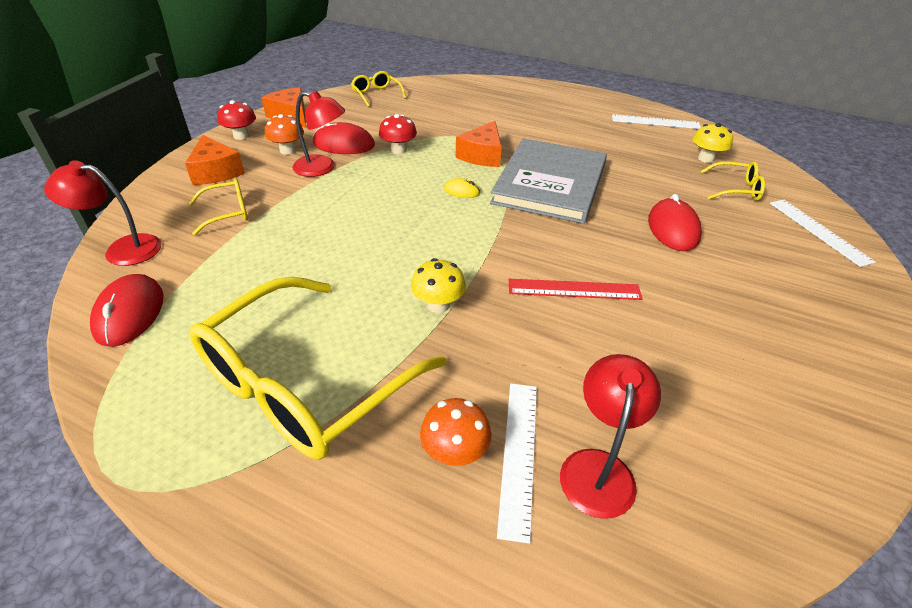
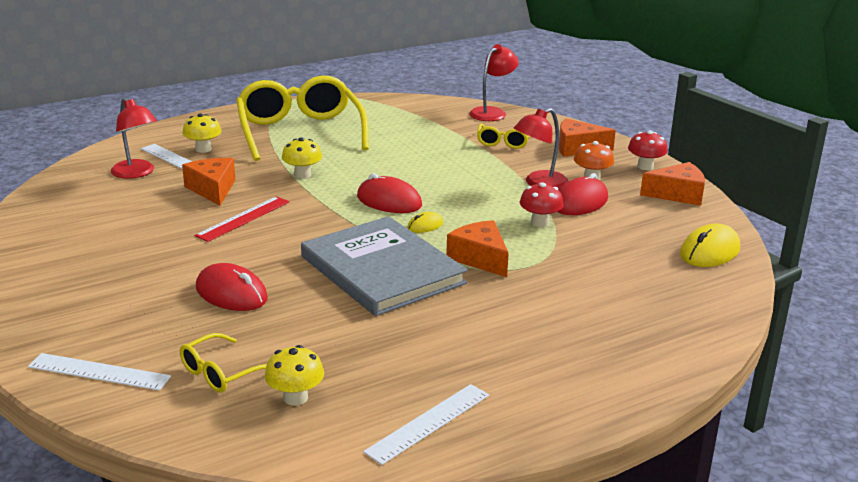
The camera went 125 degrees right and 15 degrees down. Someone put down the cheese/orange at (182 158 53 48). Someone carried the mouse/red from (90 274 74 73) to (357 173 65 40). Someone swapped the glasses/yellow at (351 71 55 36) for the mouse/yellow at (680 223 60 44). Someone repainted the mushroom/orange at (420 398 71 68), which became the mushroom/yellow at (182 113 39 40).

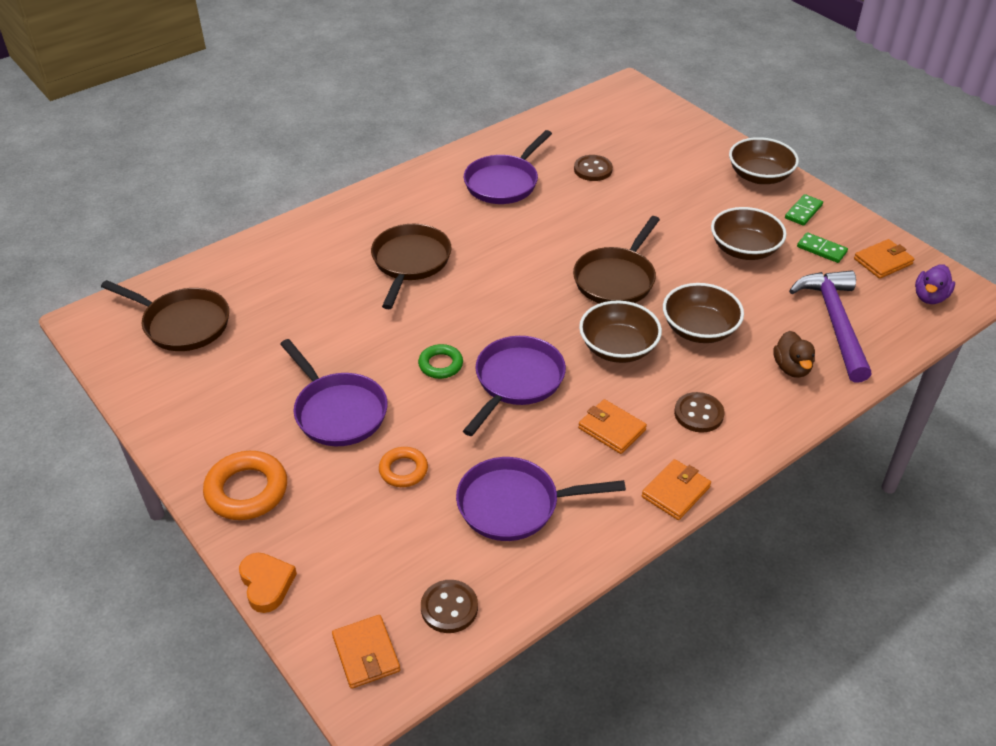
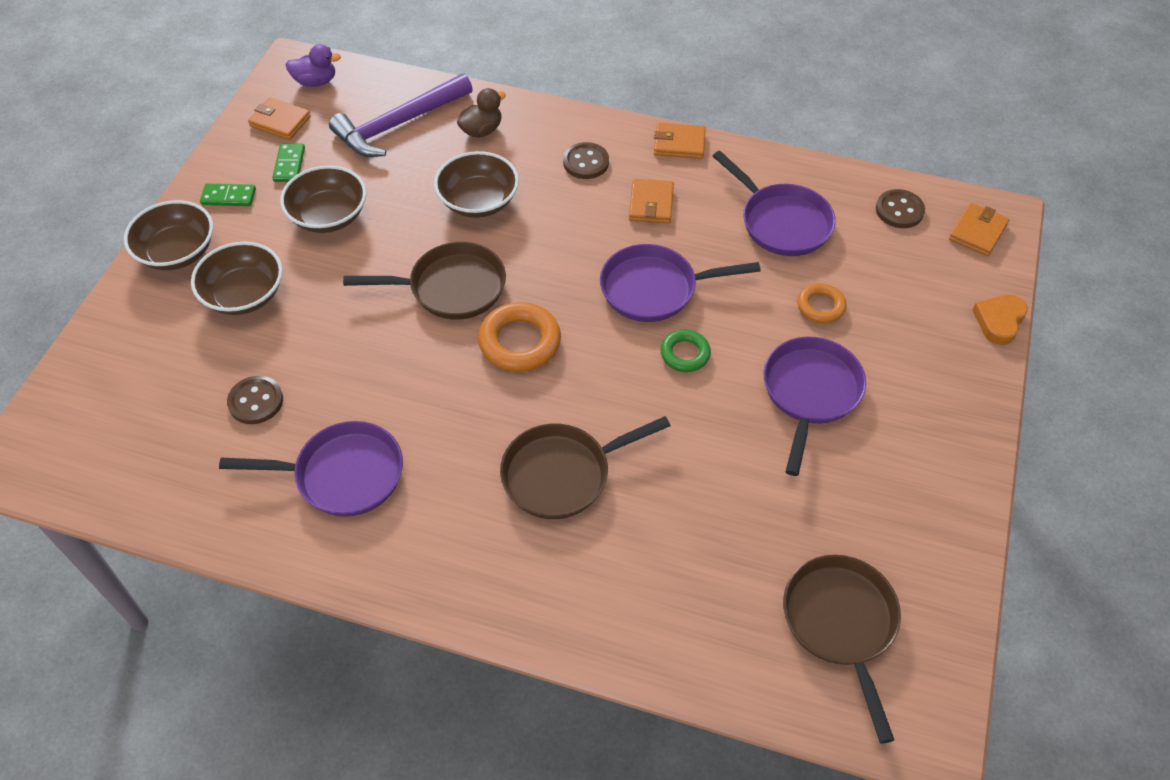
The camera went 125 degrees left and 10 degrees up. Someone carried the ring/orange from (203 451 84 69) to (478 302 83 70). Someone carried the bowl/brown from (579 300 83 63) to (191 242 92 73).

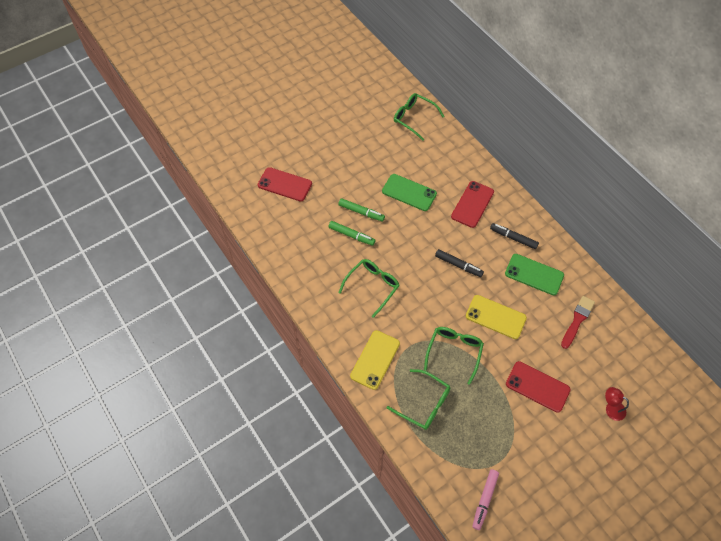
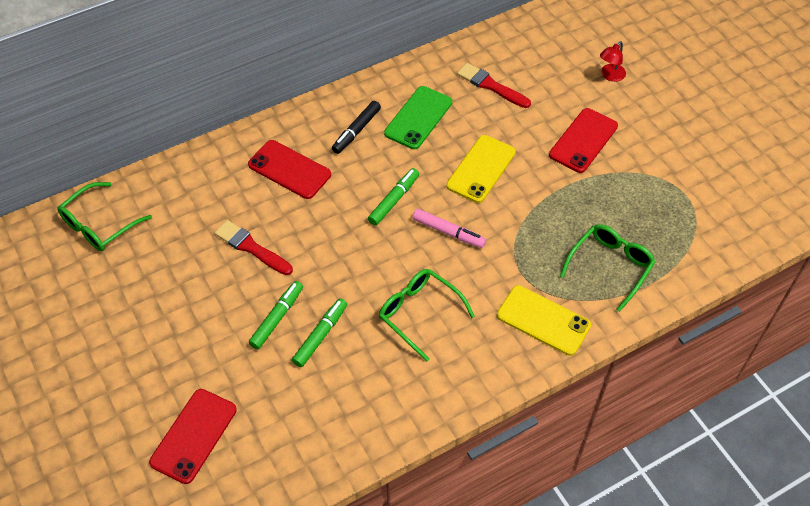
The camera went 85 degrees left and 5 degrees down. Someone took away the glasses/green at (424 327 60 58). Someone carried the marker/pink from (472 469 27 61) to (413 209 73 39). Someone swapped the phone/green at (382 174 55 37) for the brush/red at (215 220 78 55). Someone repainted the marker/black at (435 249 49 28), which became the marker/green at (368 168 51 58).

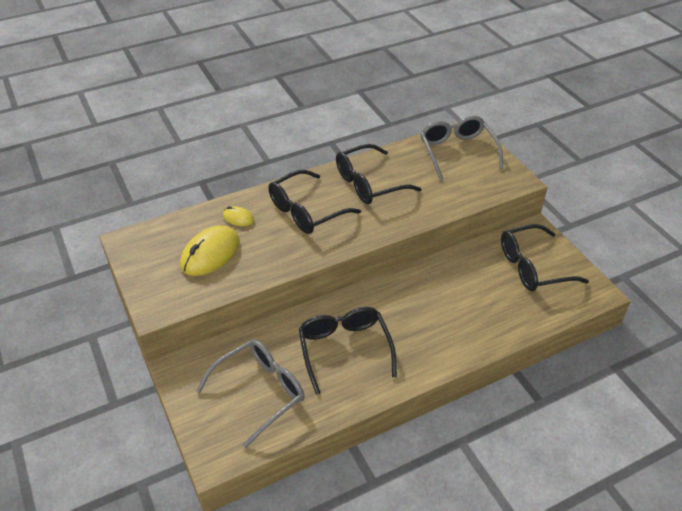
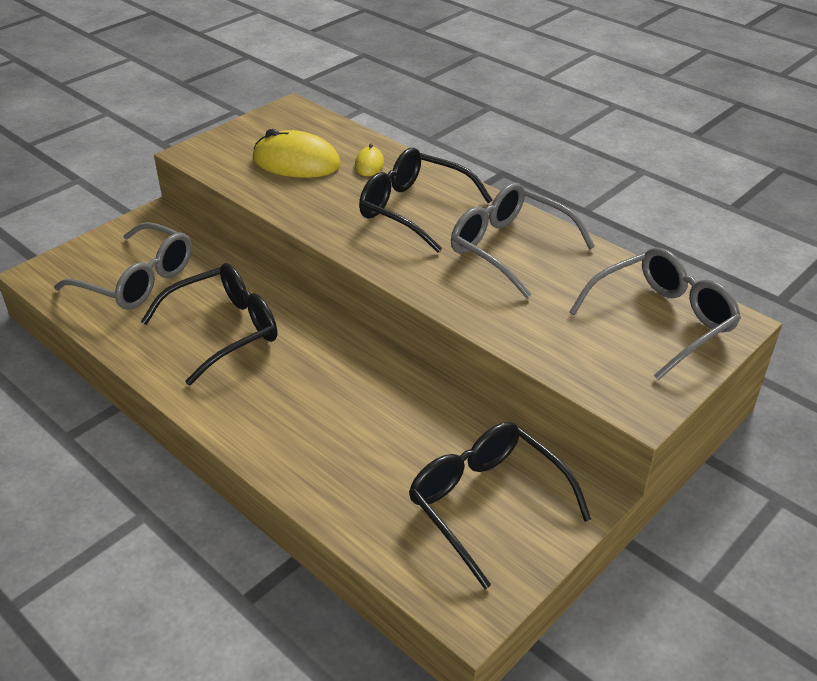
The camera went 70 degrees right and 5 degrees down. Someone repainted the glasses/black at (336 144 85 60), which became the glasses/grey at (451 183 144 115).

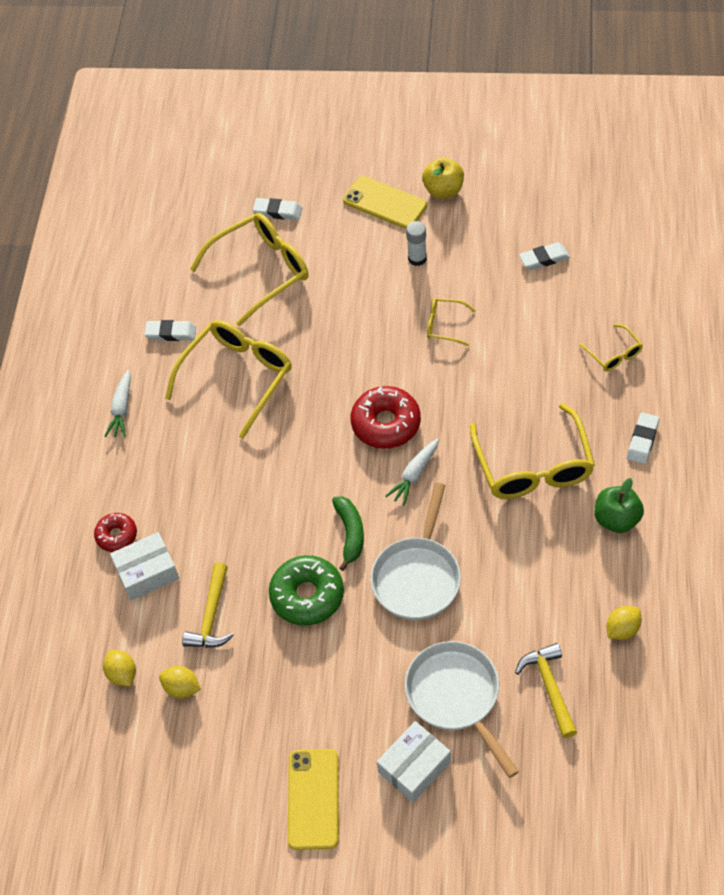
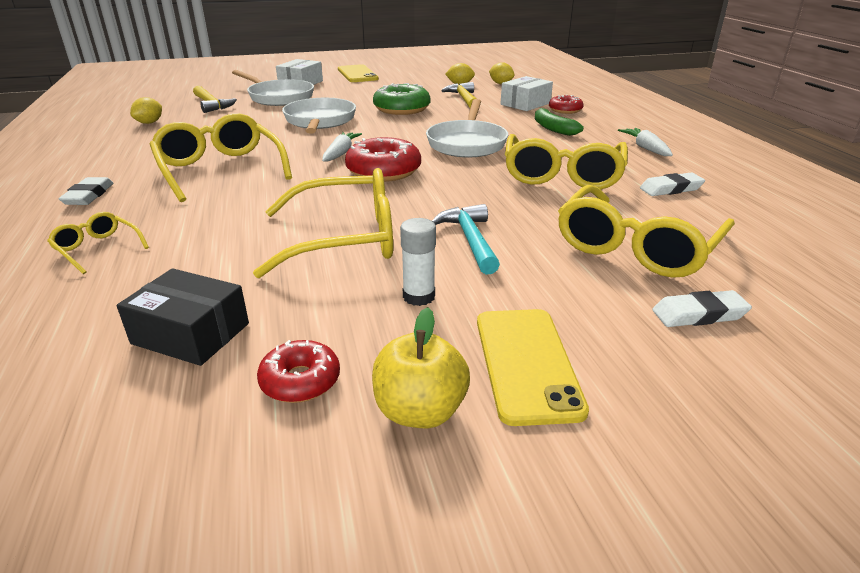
The camera went 155 degrees right and 25 degrees down. Someone took away the apple/green at (595 478 49 55). Someone put down the donut/red at (257 340 83 63). Someone put down the pan/white at (426 99 82 59). Someone put down the hammer/turquoise at (432 204 68 71). Someone carried the banana/green from (332 497 32 74) to (535 108 49 28). Someone swapped the eraser/white at (519 242 51 28) for the box/black at (117 268 132 98). Someone rotated the phone/yellow at (343 176 84 53) by 75 degrees clockwise. Someone scaled the glasses/yellow at (427 298 49 48) by 2.09.

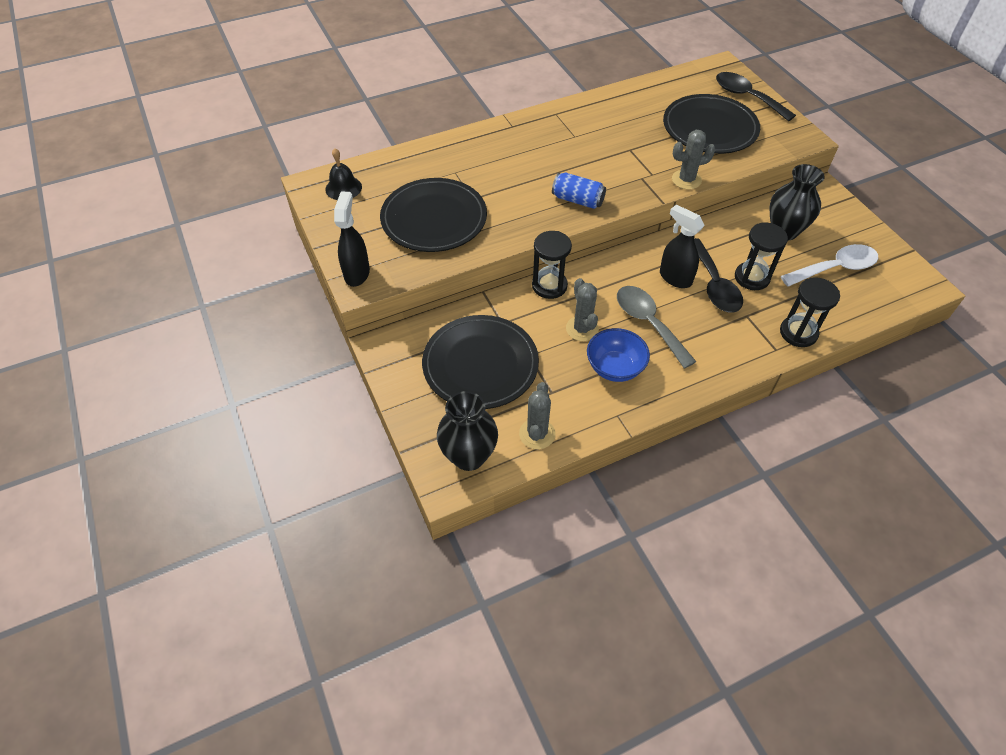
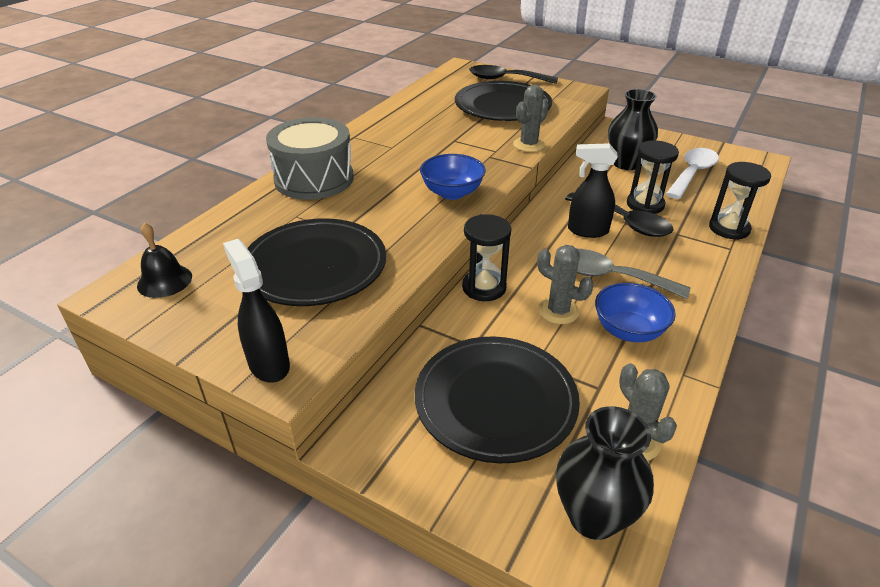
The camera went 35 degrees left and 15 degrees down. Someone put down the drum/grey at (266 117 88 83). Someone swapped the can/blue at (552 173 54 36) for the bowl/blue at (420 154 66 46).

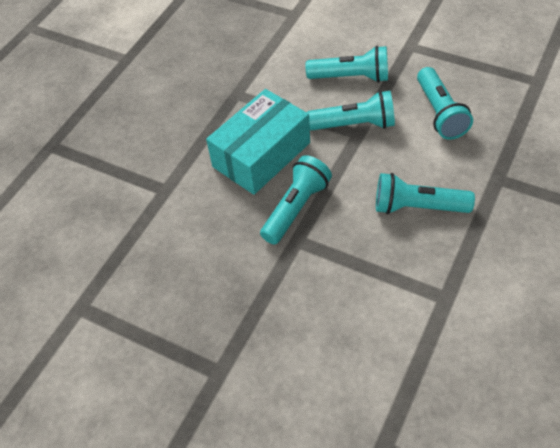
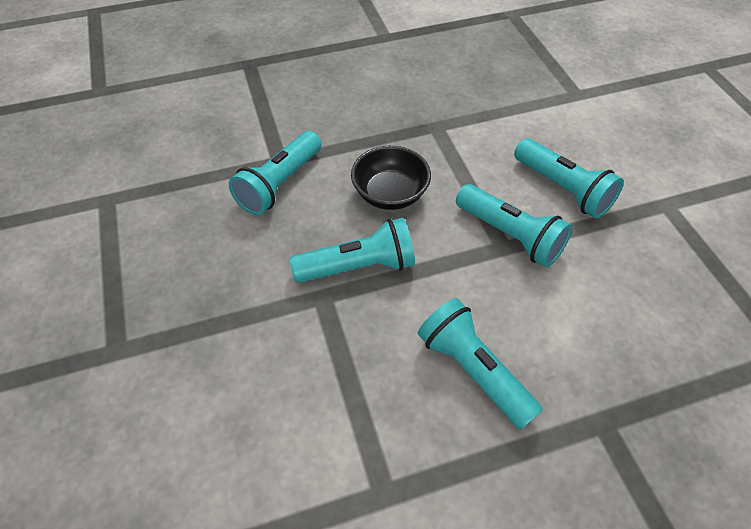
The camera went 40 degrees right and 0 degrees up. Someone carried the flashlight/turquoise from (417 67 56 73) to (229 131 93 84). Someone swapped the box/turquoise at (206 89 104 106) for the bowl/black at (351 146 80 64).

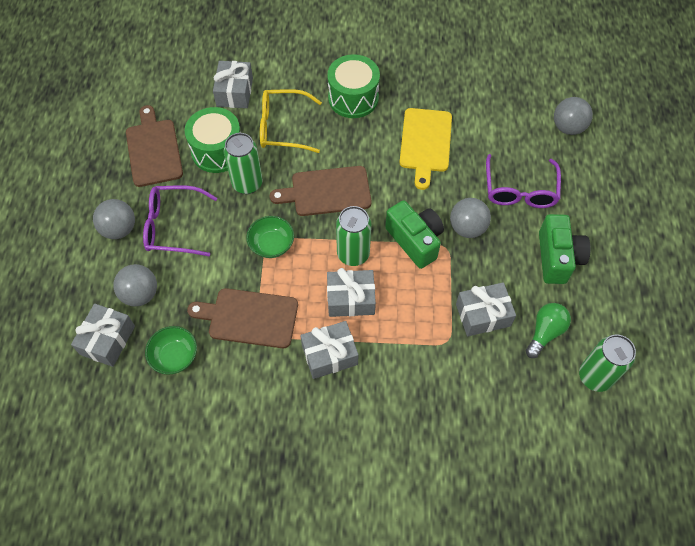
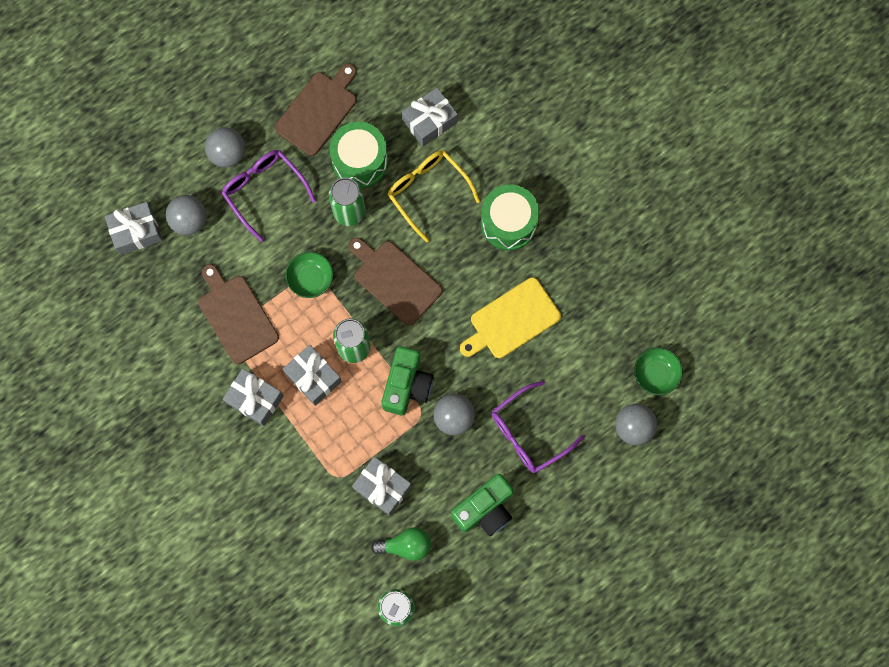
The camera went 50 degrees right and 15 degrees up. Someone carried the bowl/green from (145 326 52 49) to (634 347 49 48).

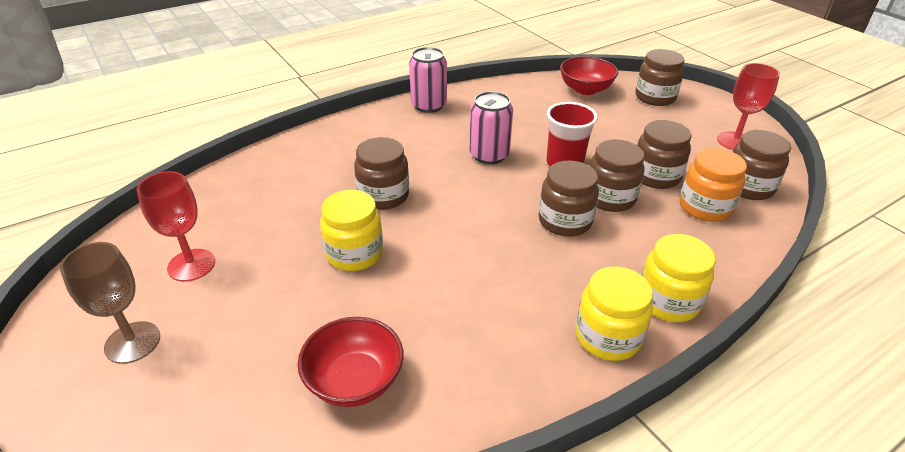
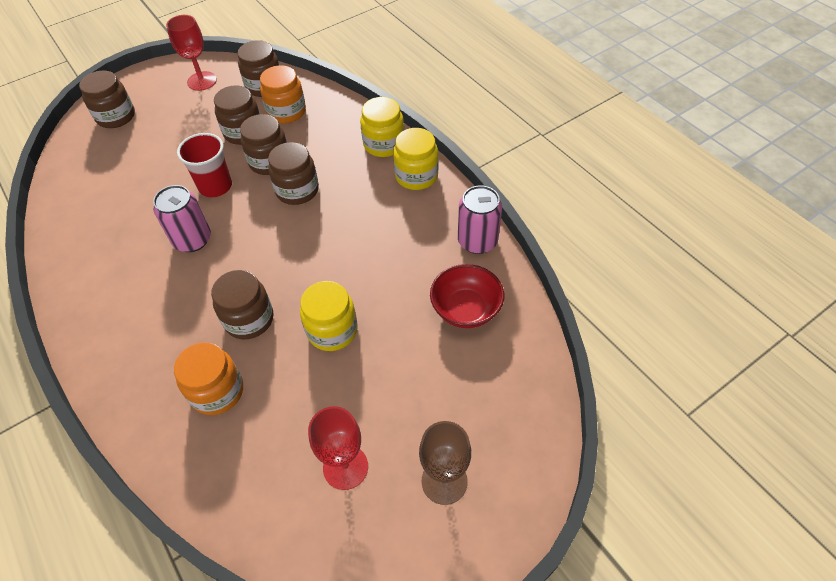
The camera went 90 degrees left and 15 degrees up. Someone took away the bowl/red at (560 56 58 39). Someone put down the jar/orange at (174 342 69 73). Someone carried the can/pink from (409 47 38 66) to (458 185 44 69).

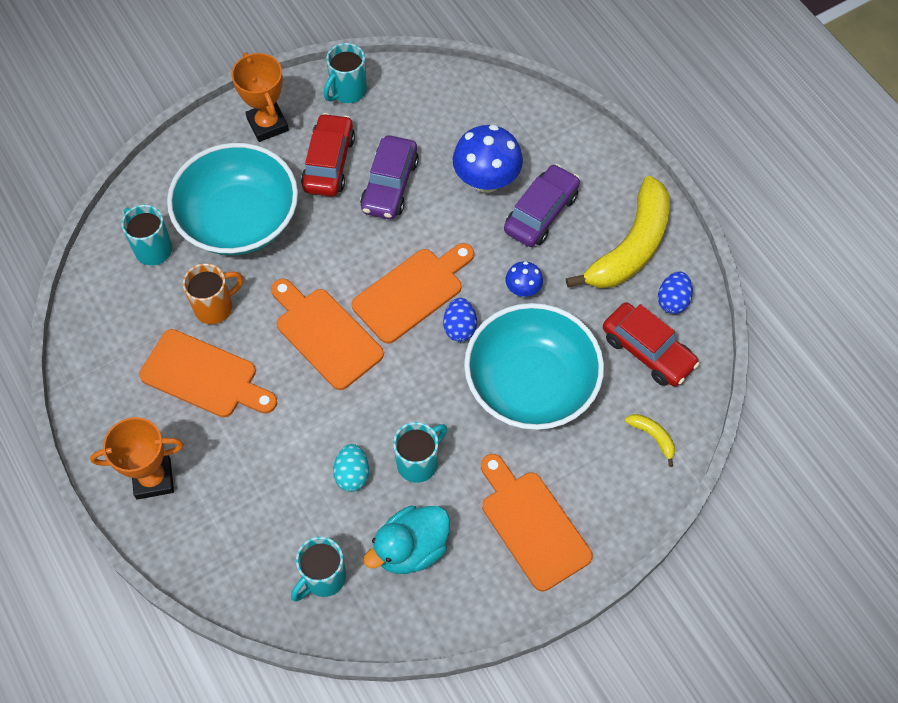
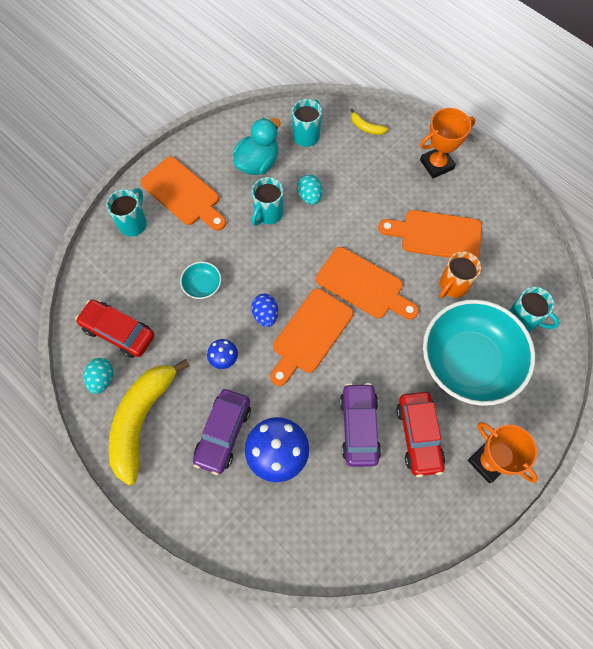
The camera went 165 degrees right and 5 degrees up. Someone carried the mug/turquoise from (323 43 44 60) to (106 188 41 49). Someone carried the banana/yellow from (625 414 50 53) to (350 108 38 27). Someone repainted the egg/blue at (658 272 35 42), which became the egg/turquoise at (84 358 29 36). Someone scaled the bowl/turquoise at (464 303 140 127) by 0.40.

